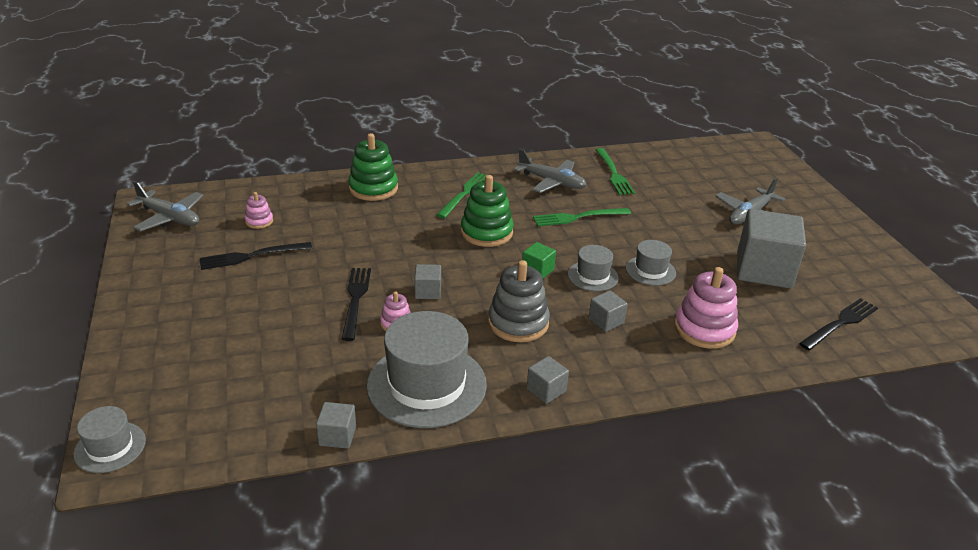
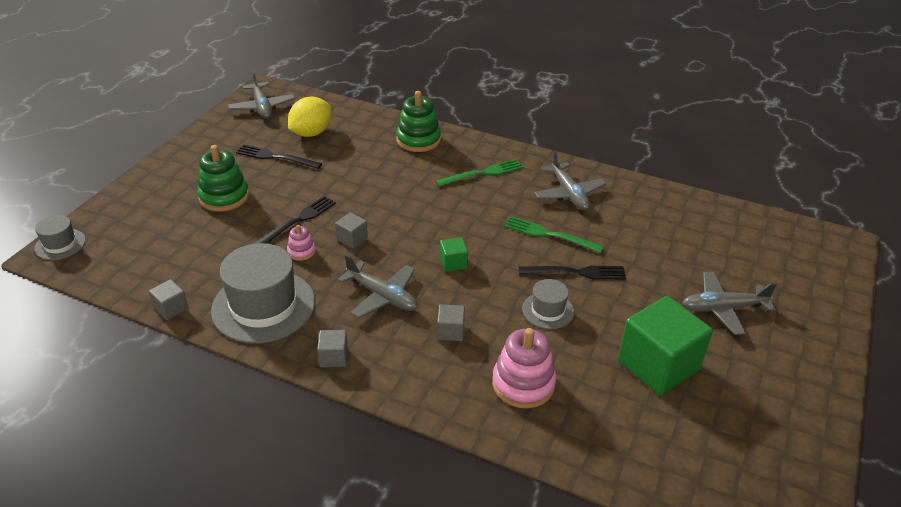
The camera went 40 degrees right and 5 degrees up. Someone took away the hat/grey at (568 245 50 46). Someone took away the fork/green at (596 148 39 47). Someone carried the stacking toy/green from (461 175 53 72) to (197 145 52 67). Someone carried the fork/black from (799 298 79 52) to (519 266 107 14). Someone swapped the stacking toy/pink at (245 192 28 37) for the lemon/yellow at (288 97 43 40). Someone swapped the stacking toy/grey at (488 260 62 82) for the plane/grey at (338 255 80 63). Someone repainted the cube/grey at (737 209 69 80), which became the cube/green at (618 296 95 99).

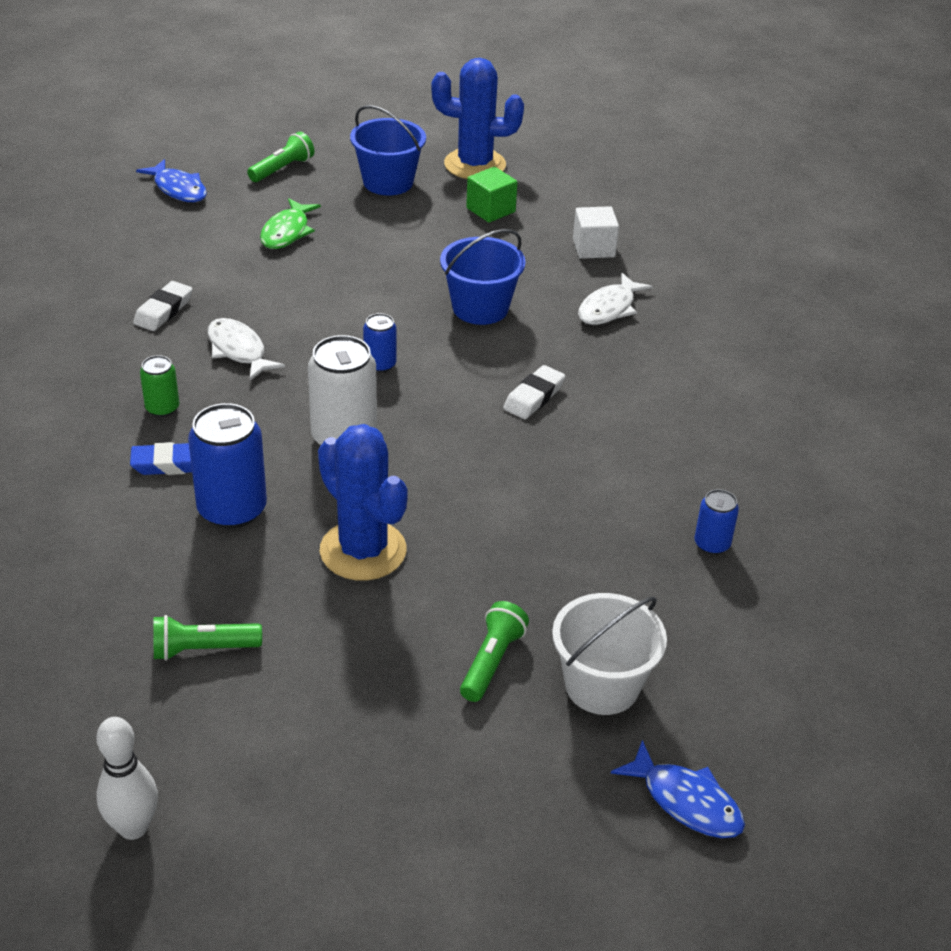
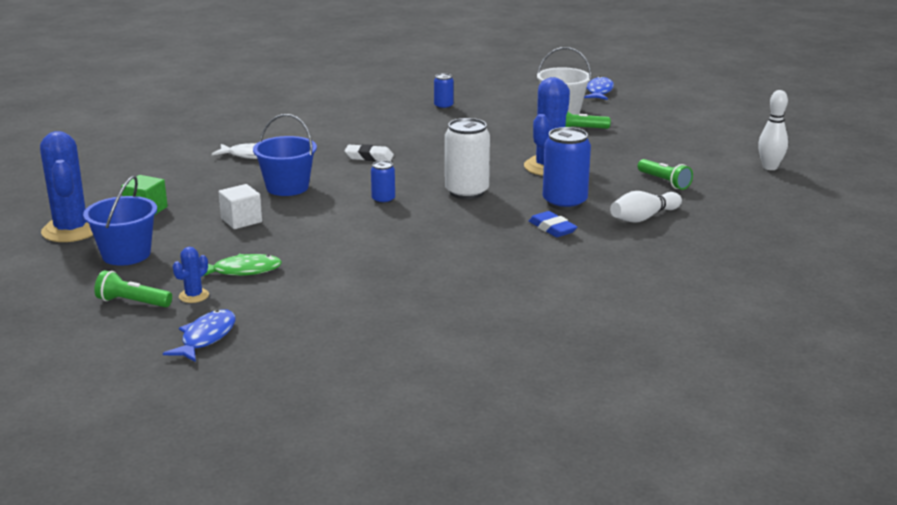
The camera went 115 degrees left and 15 degrees down. Someone took away the eraser/white at (133 281 59 50). Someone took away the can/green at (140 355 39 62). Someone took away the fish/white at (208 318 77 63). Someone put down the cactus/blue at (173 247 36 56). Someone put down the bowling pin/white at (610 191 72 32). Someone carried the cube/white from (573 206 46 53) to (219 184 43 45).

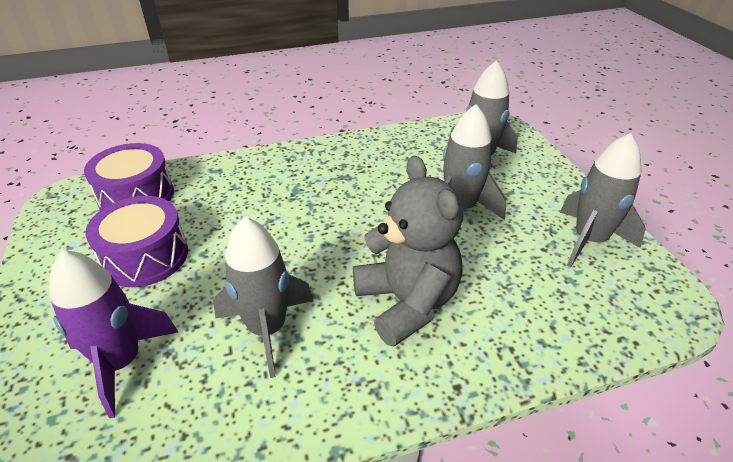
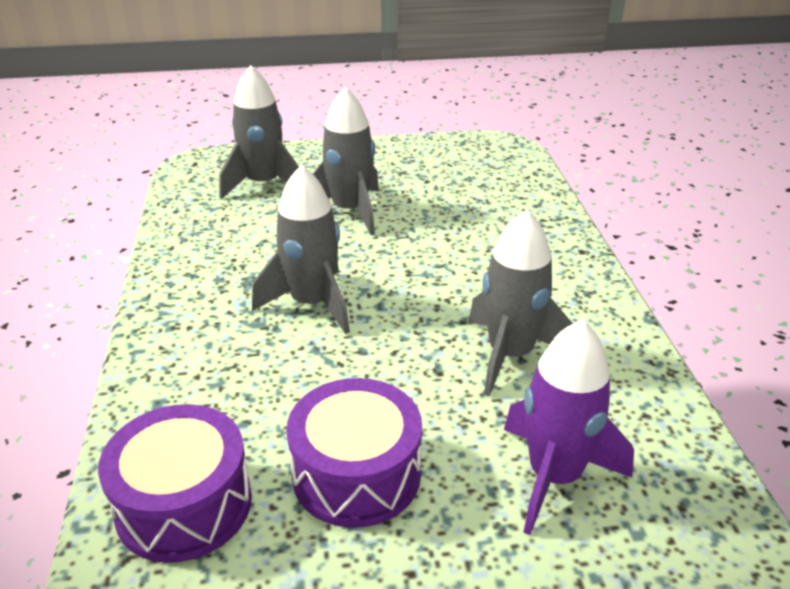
The camera went 80 degrees left and 5 degrees down. Someone took away the teddy bear/grey at (353 156 110 191). Someone carried the rocket/grey from (560 133 86 134) to (252 165 98 169).

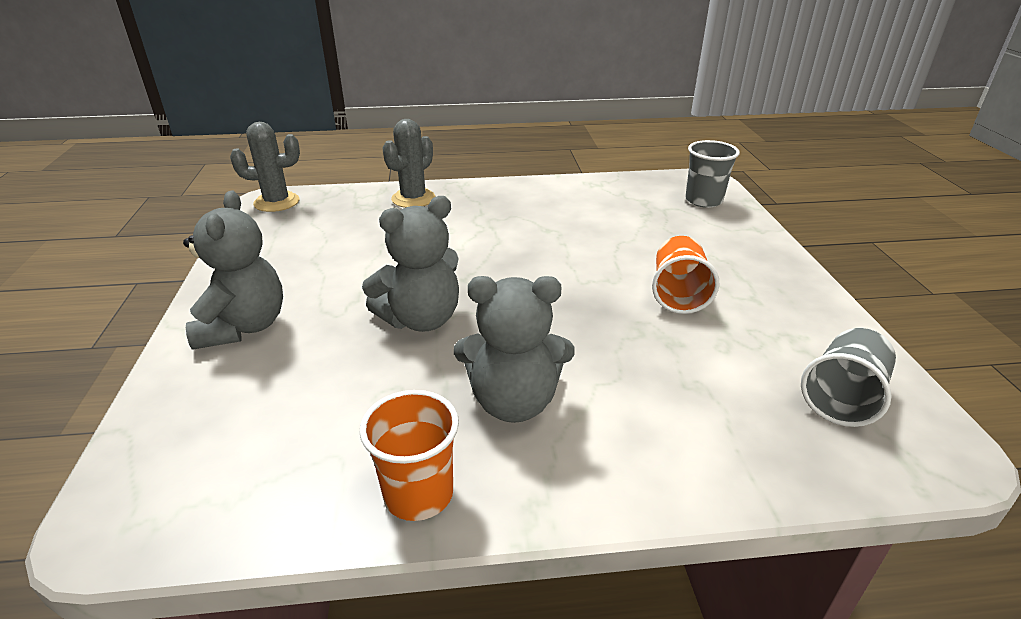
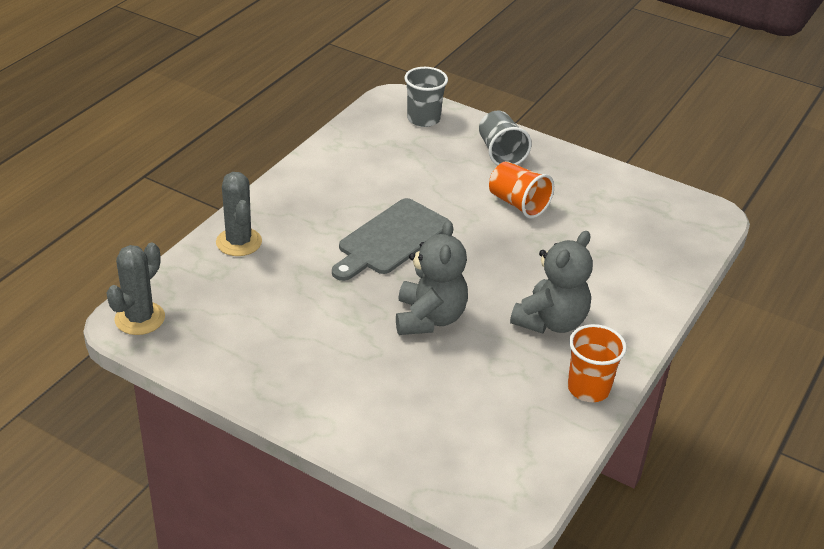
The camera went 55 degrees left and 5 degrees up. Someone took away the teddy bear/grey at (183 191 100 159). Someone put down the cutting board/grey at (332 198 116 83). Someone carried the cup/grey from (801 328 95 99) to (479 111 53 54).

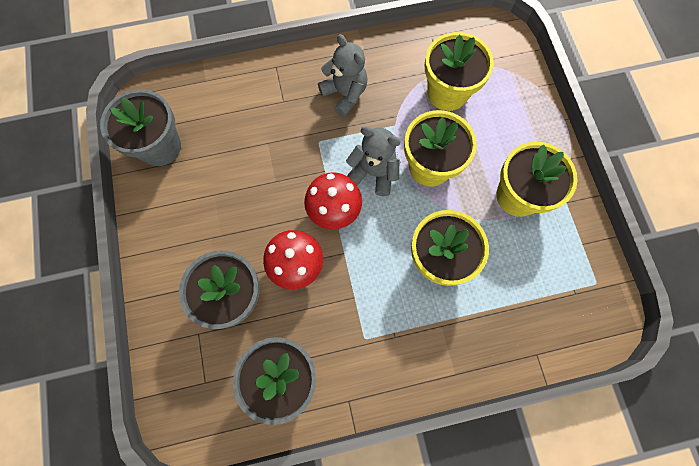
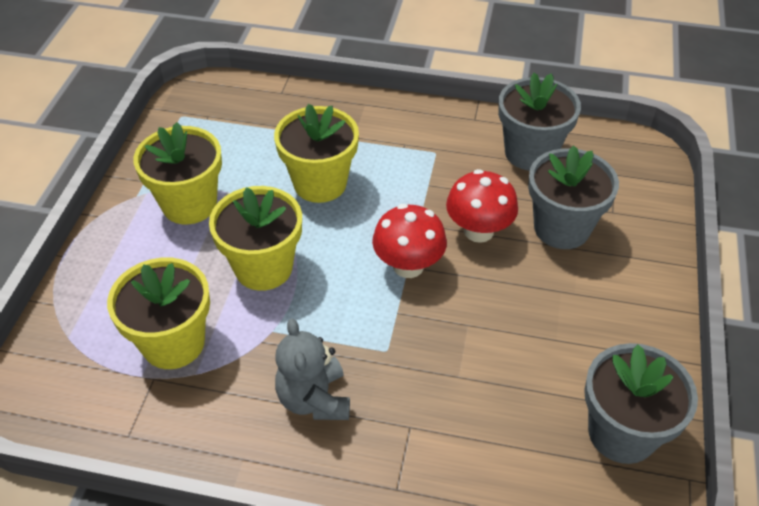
The camera went 155 degrees left and 25 degrees down. Someone took away the teddy bear/grey at (346 126 55 70).

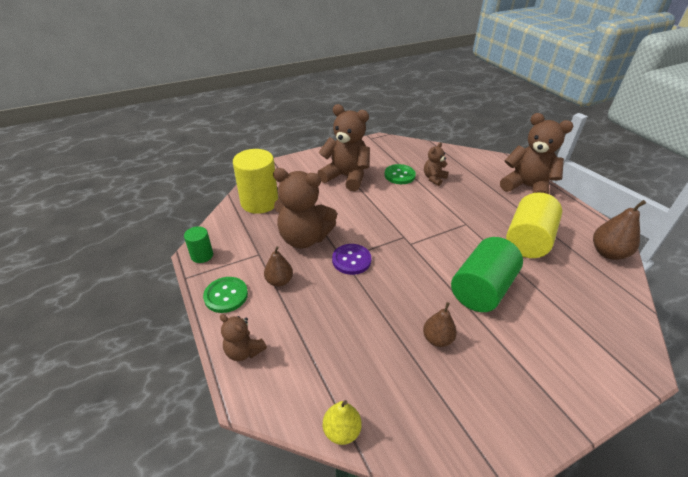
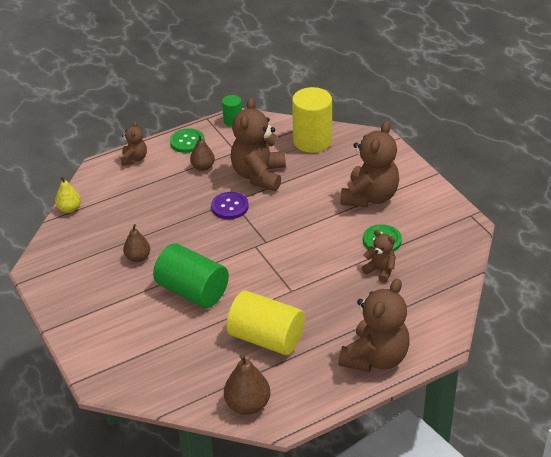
The camera went 90 degrees right and 0 degrees up. Someone rotated the teddy bear/brown at (220 314 47 47) by 150 degrees clockwise.

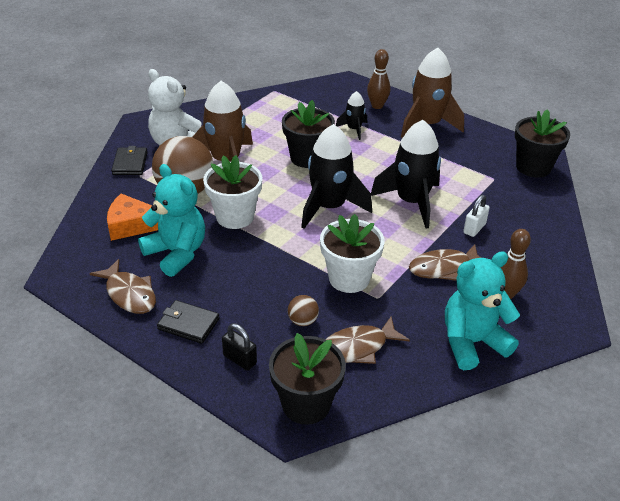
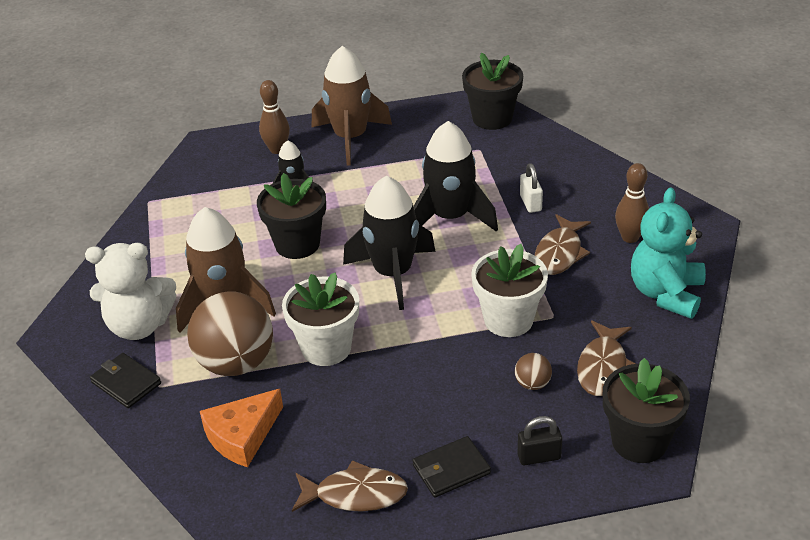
The camera went 45 degrees left and 0 degrees up. Someone took away the teddy bear/turquoise at (138 164 67 113).

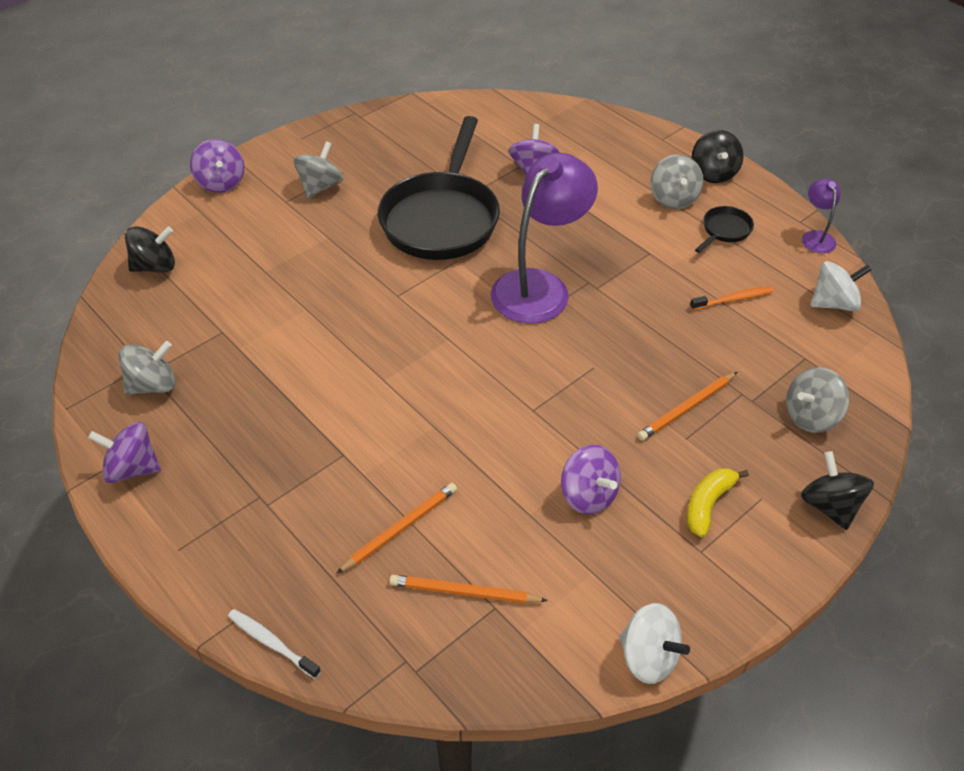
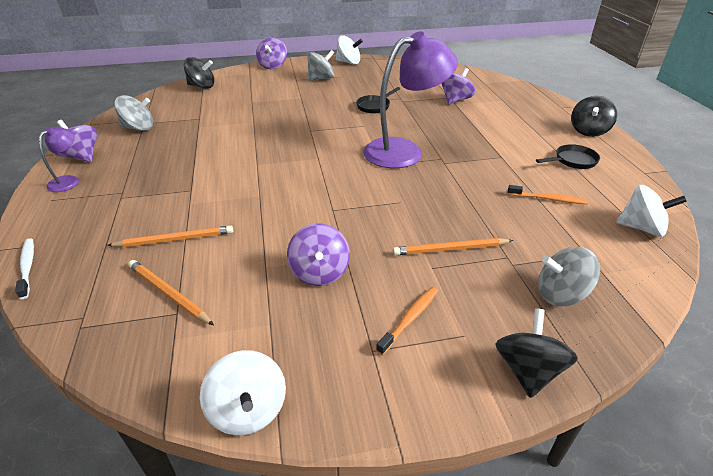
The camera went 30 degrees right and 10 degrees down. Someone took away the spinning top/grey at (650 154 53 55). Someone put down the spinning top/white at (336 35 27 29). Someone carried the lamp/purple from (802 179 38 74) to (39 127 40 65). Someone swapped the banana/yellow at (687 468 62 69) for the toothbrush/orange at (376 287 62 68). Someone scaled the pan/black at (378 116 122 144) by 0.41.

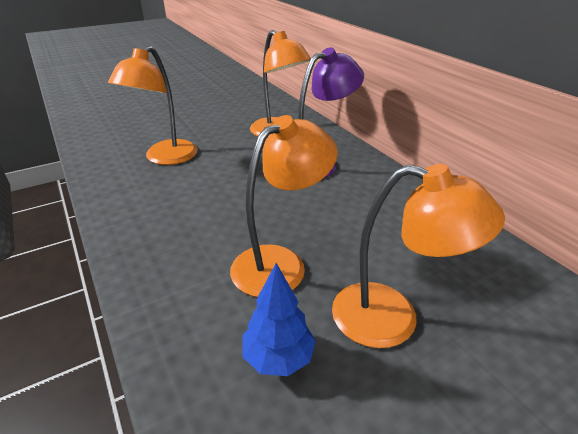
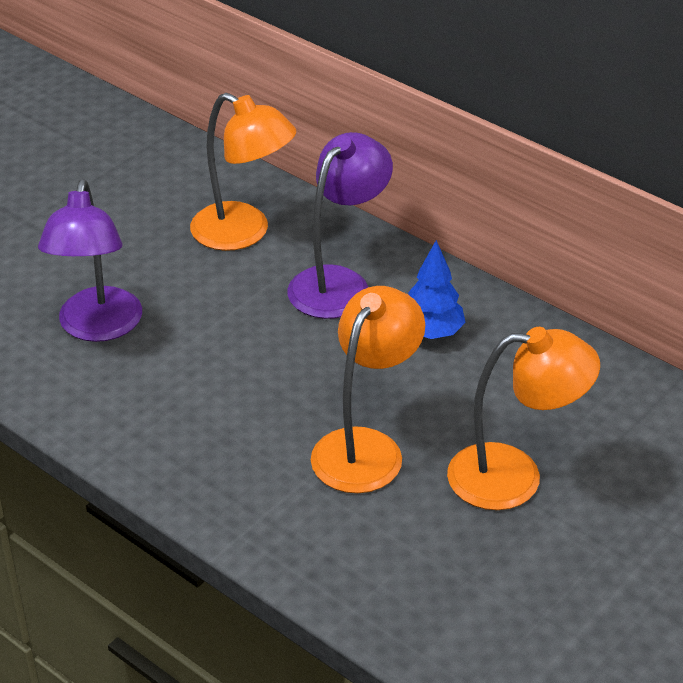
The camera went 20 degrees left and 5 degrees up. Someone carried the tree/blue from (242 263 74 113) to (408 240 58 99). Someone repainted the lamp/orange at (108 46 90 119), which became the lamp/purple at (38 179 104 163).

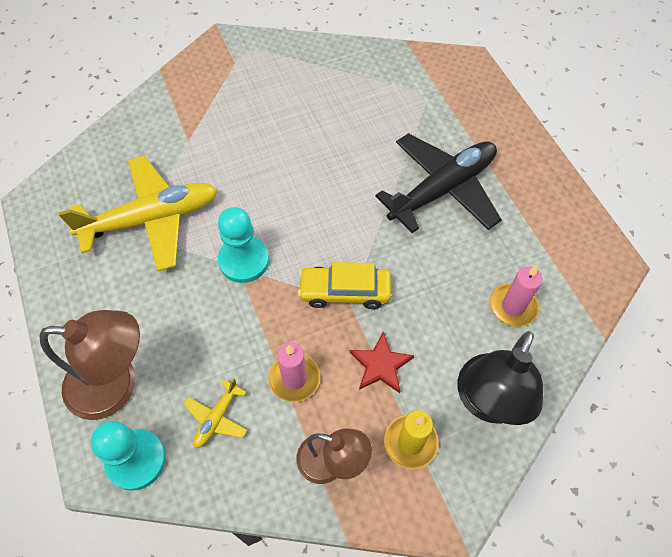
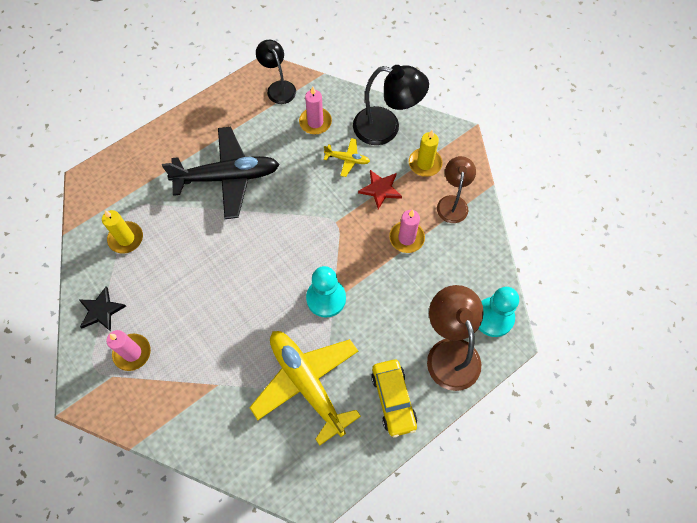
The camera went 105 degrees left and 5 degrees up. Someone put down the star/black at (79 286 47 46). Someone put down the candle/yellow at (102 210 41 44). Someone put down the candle/pink at (106 330 45 41). Someone put down the lamp/black at (256 40 40 64). Someone carried the plane/yellow from (183 378 65 70) to (324 138 46 39). Someone carried the car/yellow from (298 262 93 47) to (371 360 46 78). Someone rotated the plane/black at (375 133 127 100) by 135 degrees clockwise.

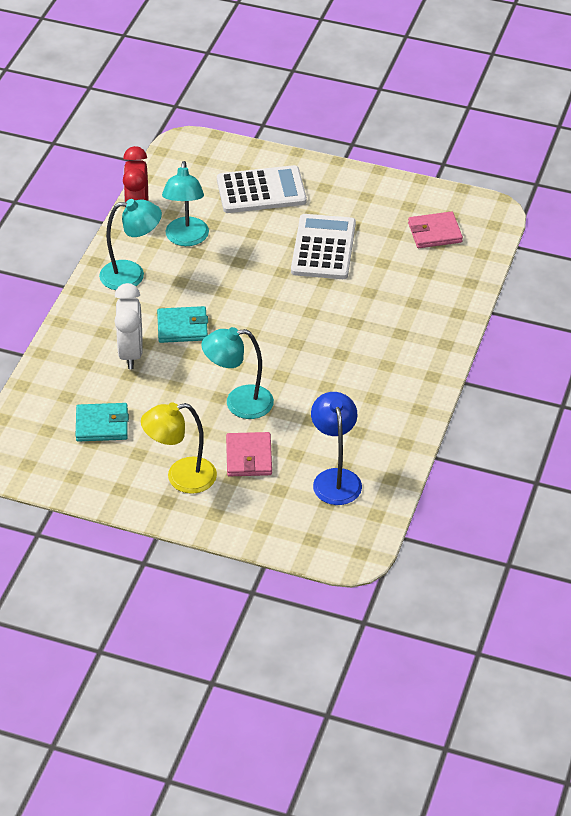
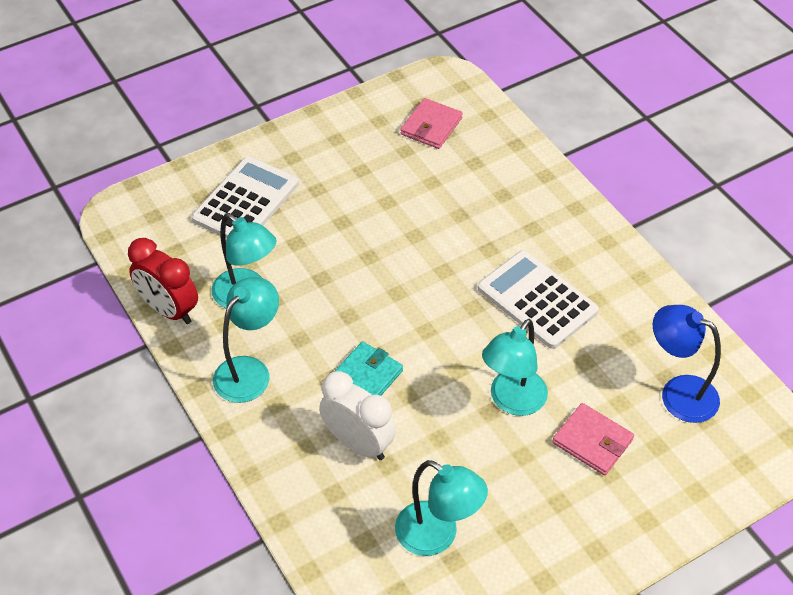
The camera went 50 degrees left and 5 degrees up. Someone took away the lamp/yellow at (141 402 76 92). Someone carried the calculator/white from (291 214 65 65) to (478 250 121 99). Someone swapped the wallet/turquoise at (76 403 53 39) for the lamp/turquoise at (395 460 93 96).

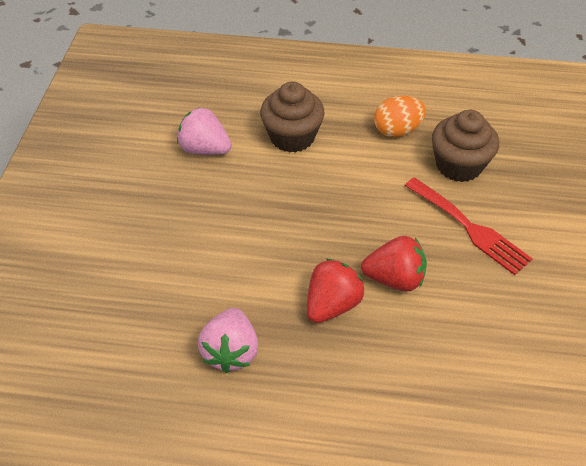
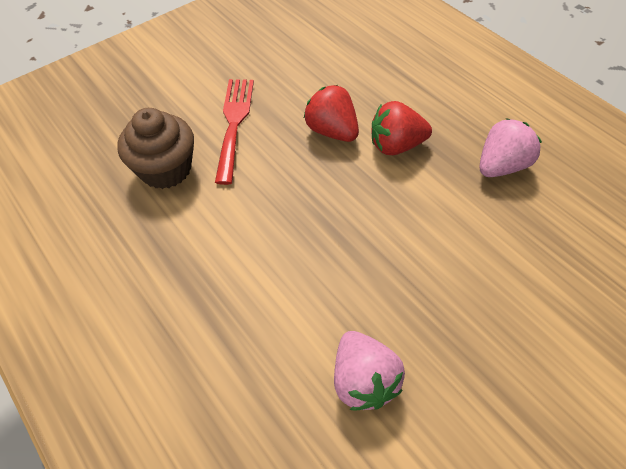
The camera went 135 degrees left and 5 degrees up. Someone took away the cupcake/brown at (260 82 65 71). Someone took away the egg/orange at (374 96 52 41).

